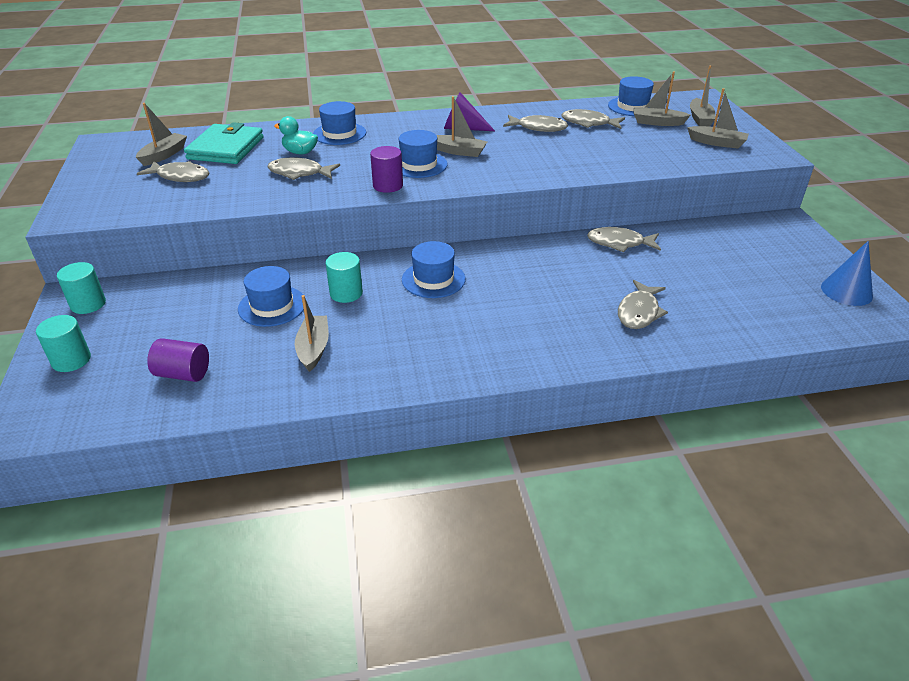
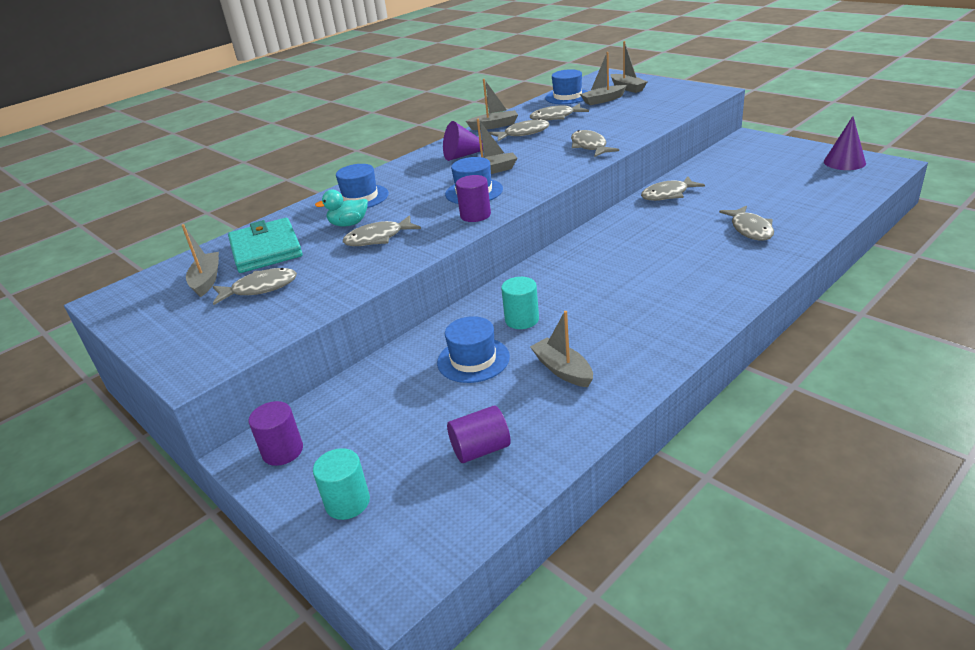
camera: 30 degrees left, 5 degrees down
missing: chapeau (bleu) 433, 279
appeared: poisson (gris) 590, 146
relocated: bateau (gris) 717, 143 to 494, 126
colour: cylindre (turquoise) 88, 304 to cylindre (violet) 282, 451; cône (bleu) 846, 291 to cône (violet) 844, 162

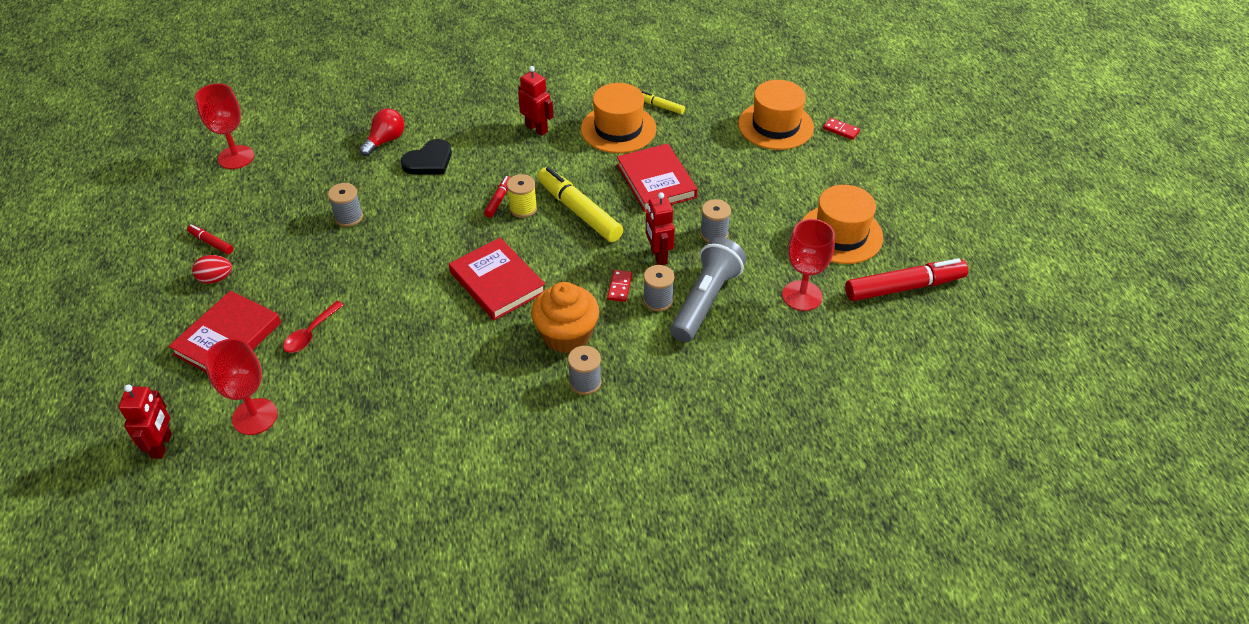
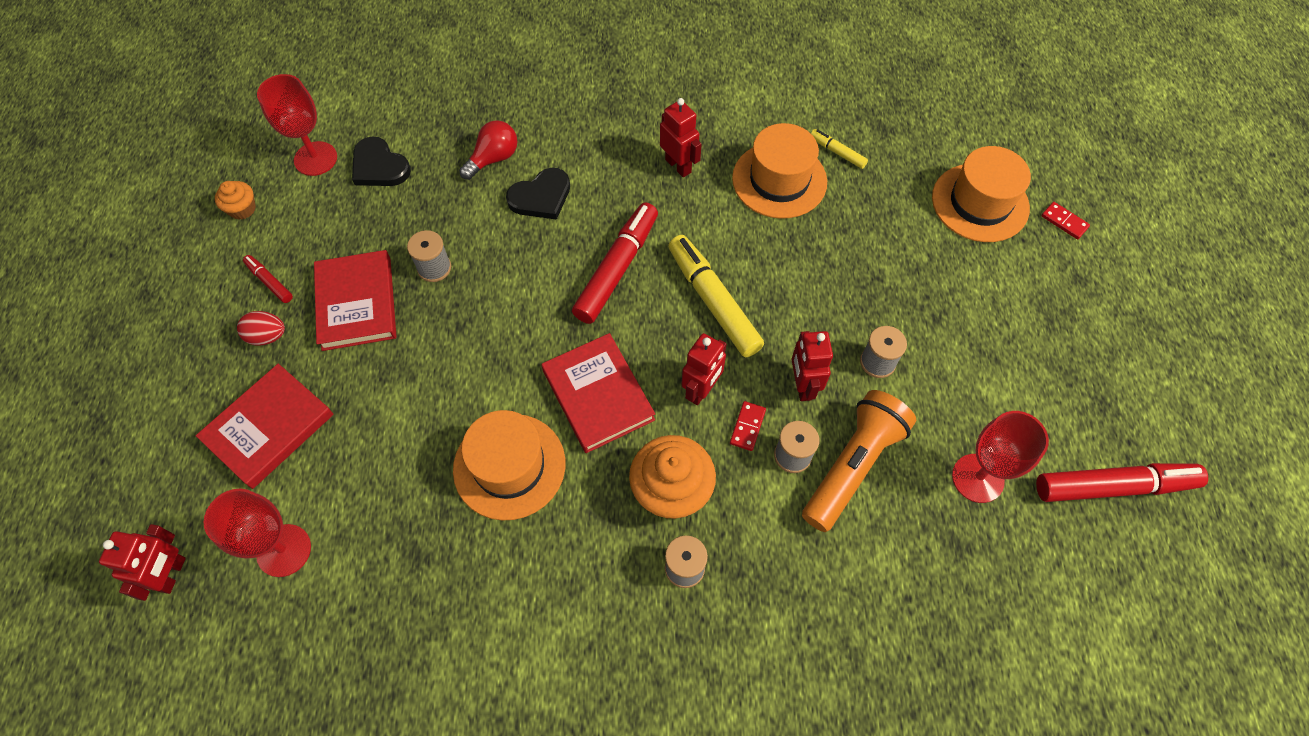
camera: 10 degrees right, 15 degrees up
missing: cuillère (rouge) 310, 333; bobine (jaune) 523, 208
appeared: muffin (orange) 242, 209; cœur (noir) 379, 166; robot (rouge) 701, 390
relocated: livre (rouge) 656, 181 to 357, 303; chapeau (orange) 840, 234 to 509, 466
colour: lampe de poche (gris) 705, 301 to lampe de poche (orange) 852, 466
size: feutre (rouge) 499, 200 = 617, 269 x2.09

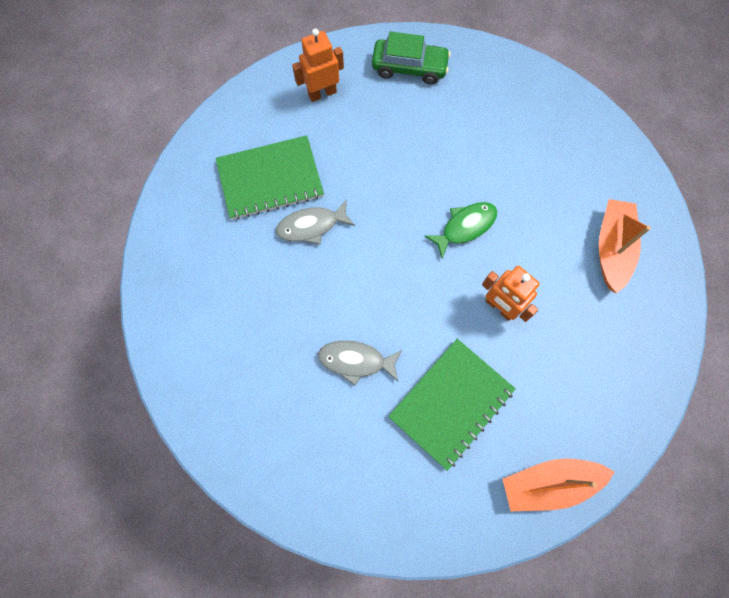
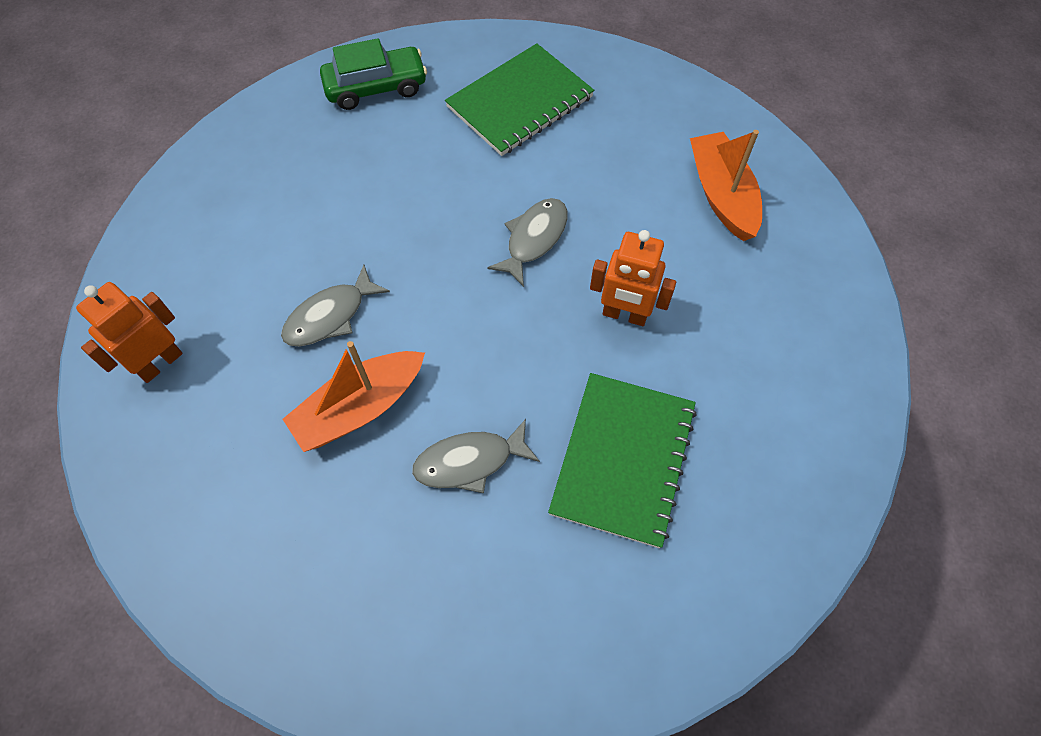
camera: 25 degrees left, 10 degrees down
relocated: carnet (vert) 270, 179 to 519, 102; robot (orange) 322, 93 to 160, 363; bateau (orange) 549, 483 to 360, 408
colour: poisson (vert) 465, 227 to poisson (gris) 534, 239

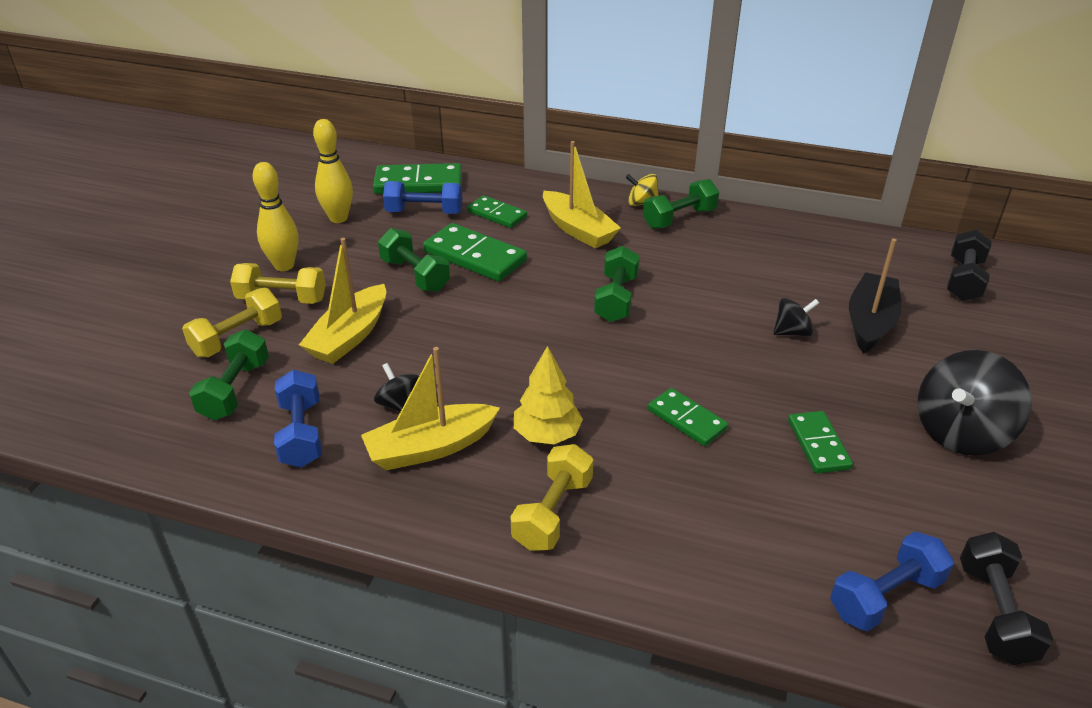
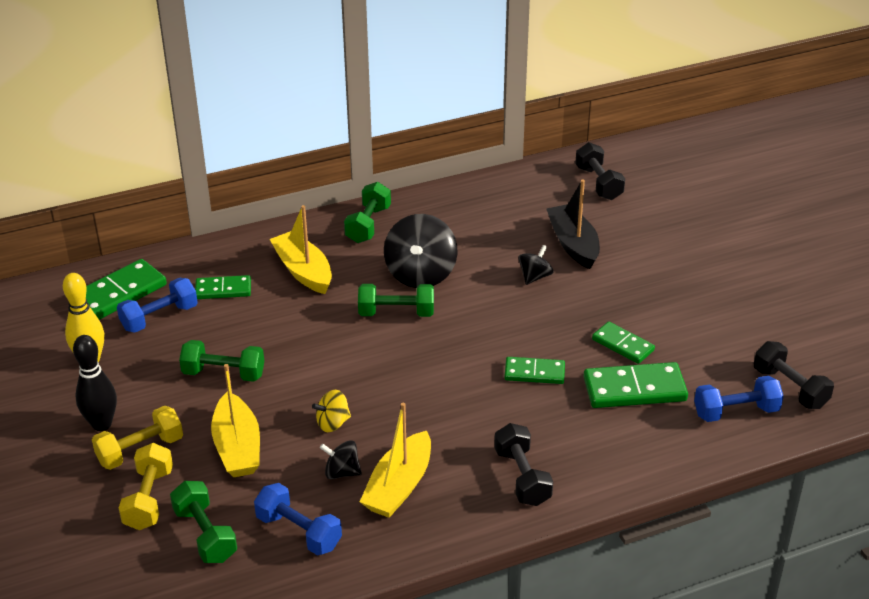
camera: 40 degrees left, 0 degrees up
missing: arbre (jaune) 547, 434
relocated: domino (vert) 475, 256 to 634, 389; toupie (jaune) 642, 203 to 333, 423; toupie (noir) 961, 432 to 420, 274
colour: quille (jaune) 284, 266 to quille (noir) 101, 424; haltère (jaune) 553, 513 to haltère (noir) 522, 477
spun: bateau (jaune) 578, 229 = 303, 271 135 degrees counterclockwise; haltère (vert) 616, 299 = 396, 313 60 degrees counterclockwise; haltère (bleu) 885, 596 = 736, 412 60 degrees clockwise

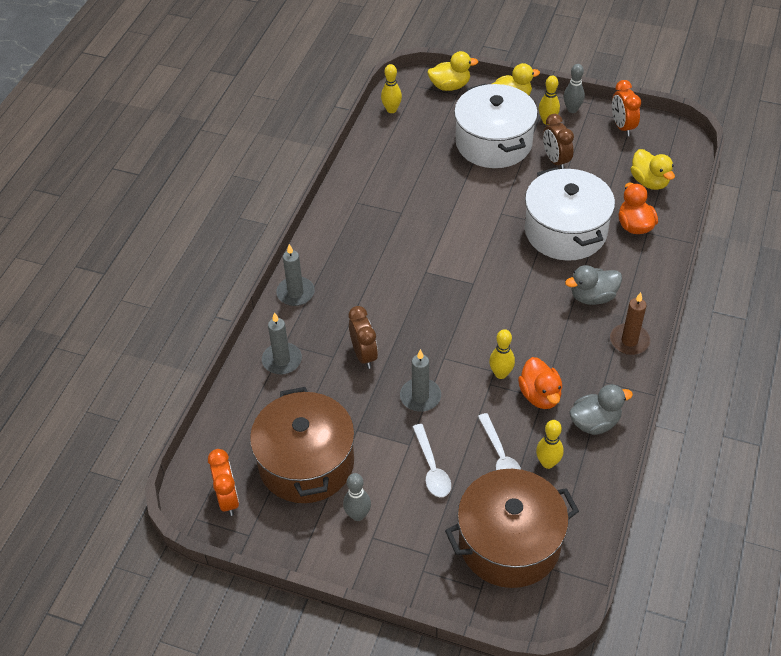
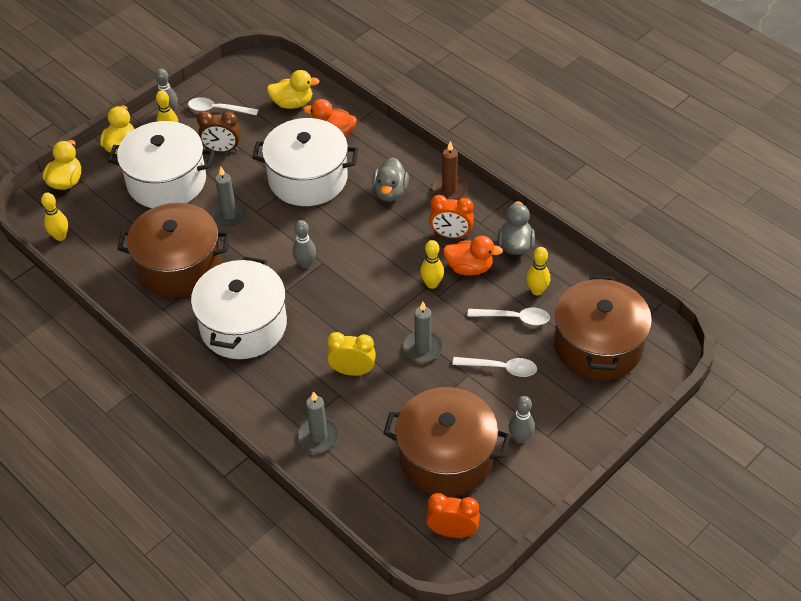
camera: 65 degrees left, 0 degrees up
appeared: marmite (marron) 179, 266; cuillère (blanc) 218, 109; marmite (blanc) 243, 325; quille (gris) 305, 264
relocated: bougie (gris) 295, 293 to 229, 214; réveil (orange) 622, 127 to 451, 235
colour: réveil (marron) 364, 355 to réveil (jaune) 352, 371

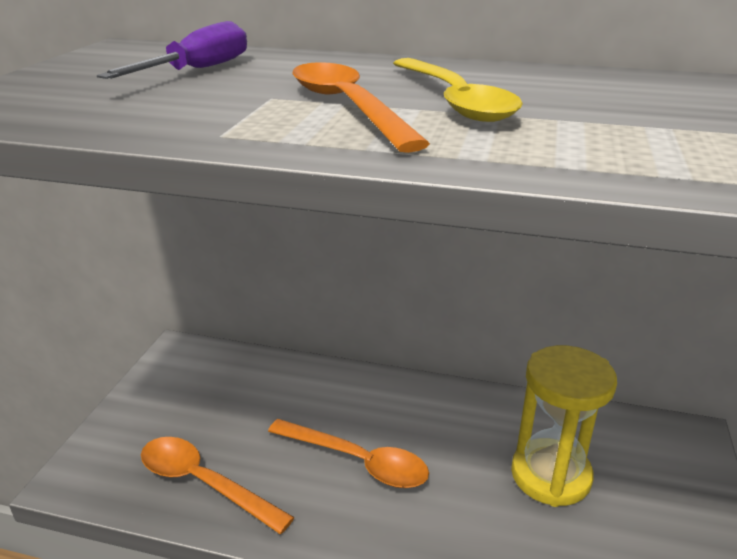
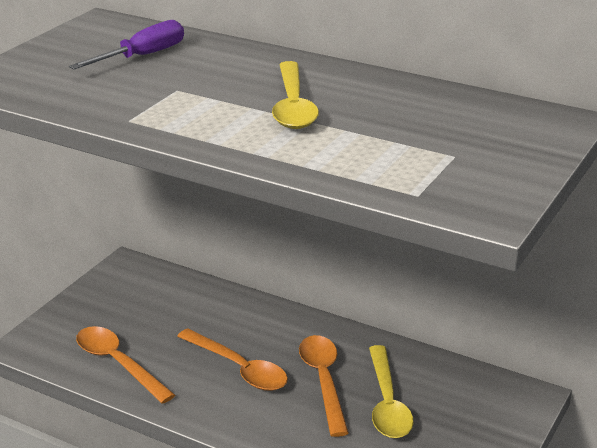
camera: 15 degrees right, 0 degrees up
relocated: cuillère (orange) 347, 107 to 324, 381
exchanged: sablier (jaune) 550, 475 to cuillère (jaune) 387, 403

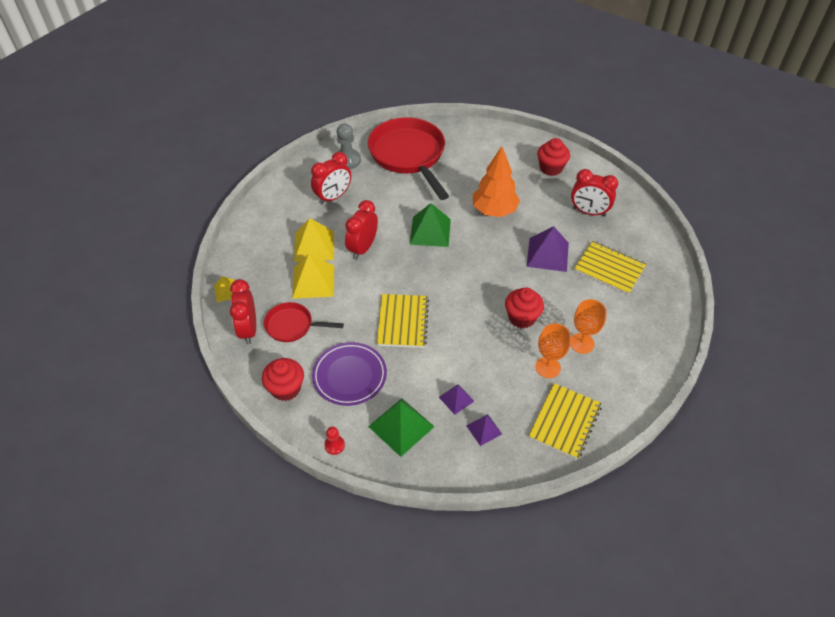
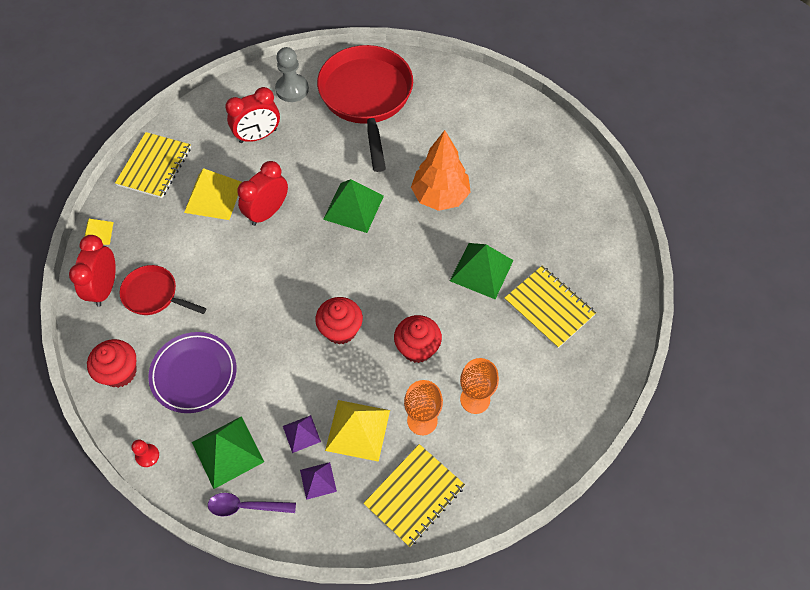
camera: 15 degrees right, 10 degrees up
missing: réveil (rouge) 589, 212
appeared: cuillère (violet) 246, 506
relocated: pyramide (jaune) 313, 281 to 358, 430; carnet (jaune) 403, 322 to 154, 166; muffin (rouge) 551, 168 to 340, 330
colour: pyramide (violet) 547, 254 to pyramide (vert) 481, 270

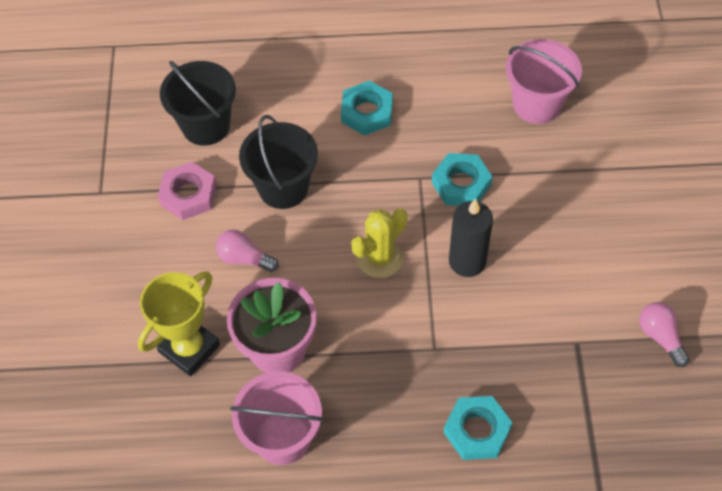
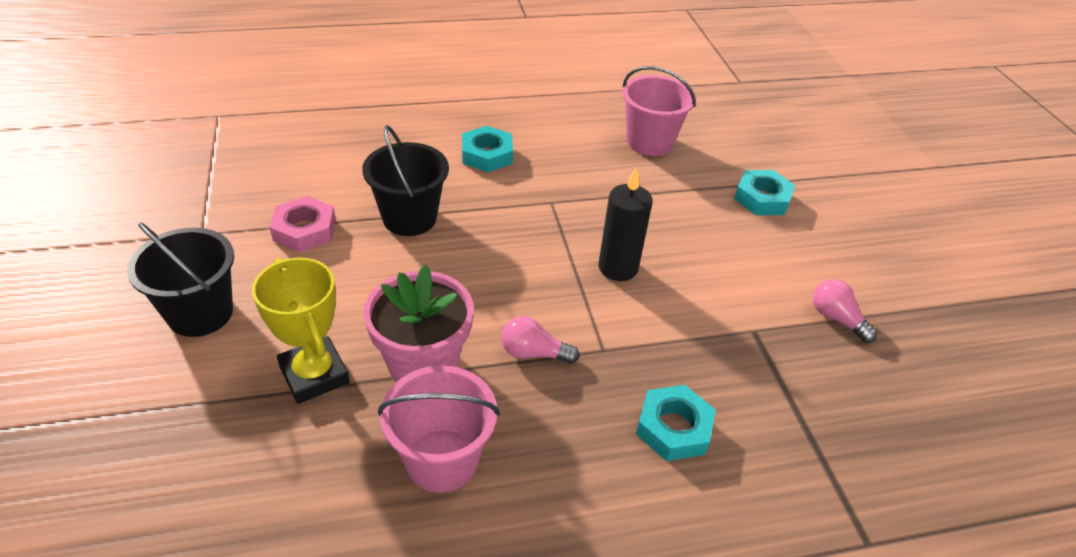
camera: 15 degrees left, 15 degrees down
missing: cactus (jaune) 380, 258
relocated: seau (noir) 206, 126 to 200, 313; ampoule (rose) 244, 258 to 534, 353; écrou (turquoise) 461, 184 to 762, 198
spun: trophée (jaune) 189, 348 = 314, 375 60 degrees counterclockwise

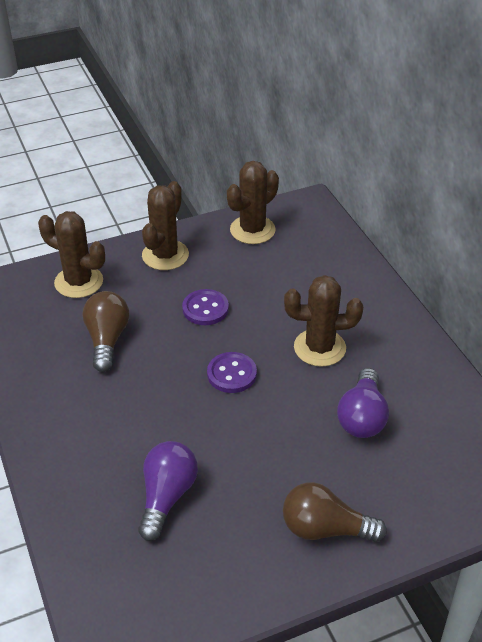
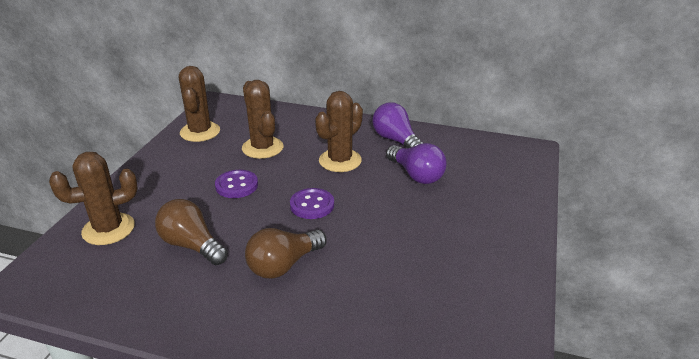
camera: 50 degrees left, 10 degrees down
relocated: ampoule (violet) 167, 496 to 396, 140; cactus (marron) 165, 255 to 262, 148; ampoule (marron) 325, 529 to 283, 265

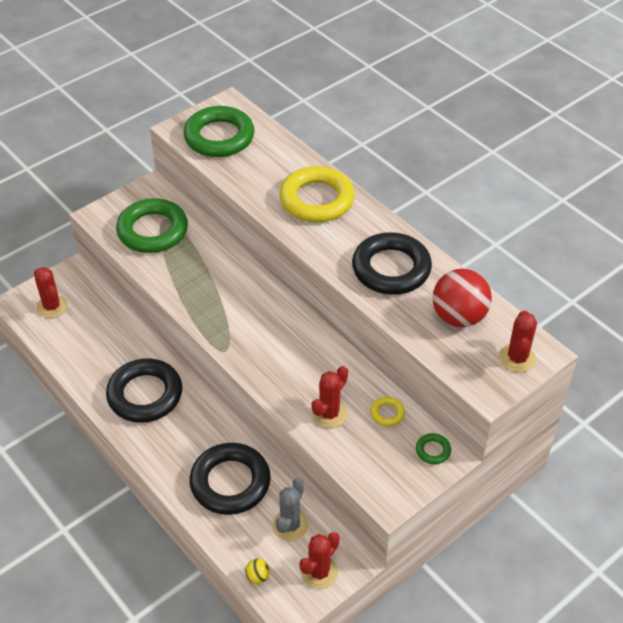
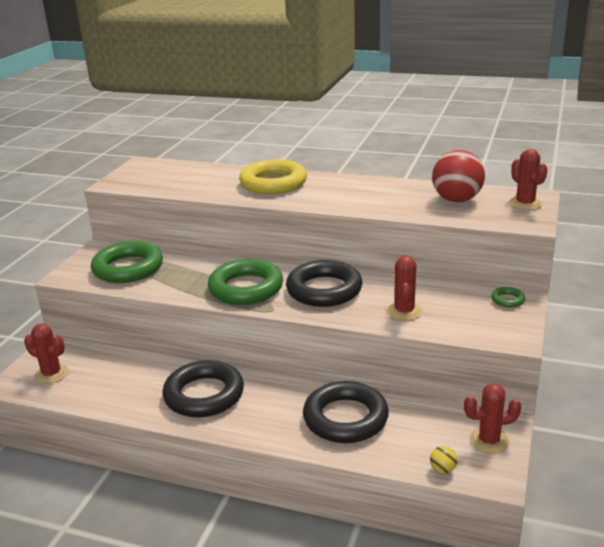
camera: 30 degrees left, 20 degrees down
missing: cactus (gris) 290, 525; anneau (jaune) 387, 413
relocated: anneau (vert) 219, 137 to 246, 288; anneau (noir) 391, 269 to 324, 290
spun: cactus (rouge) 319, 572 = 489, 441 75 degrees clockwise

